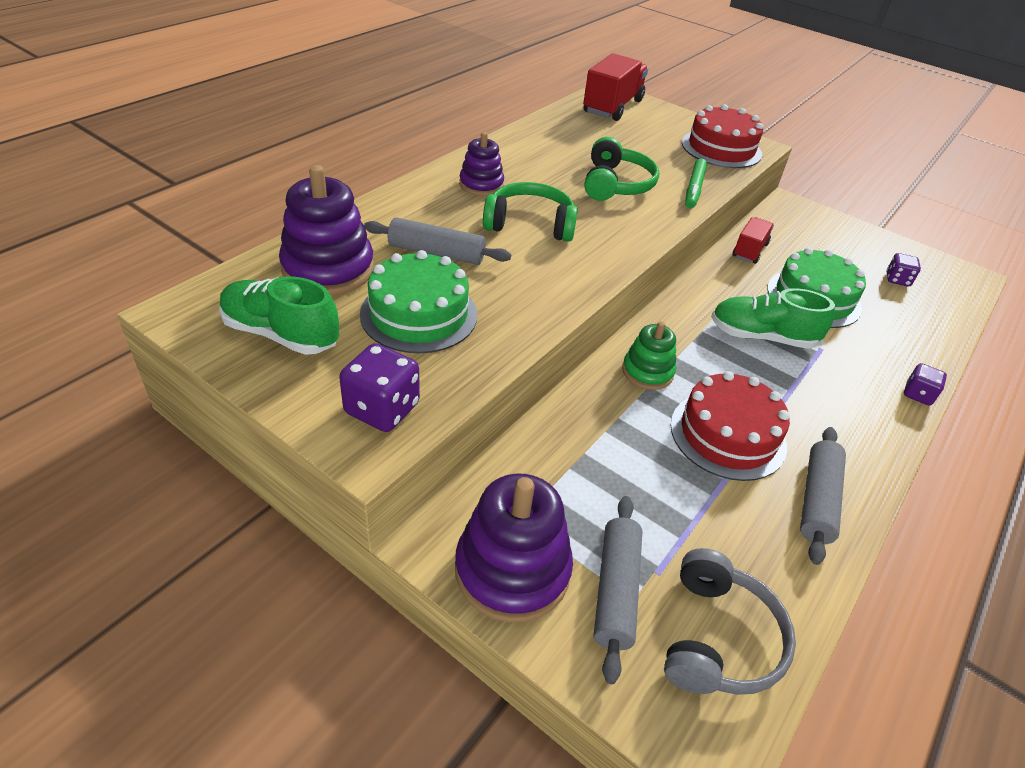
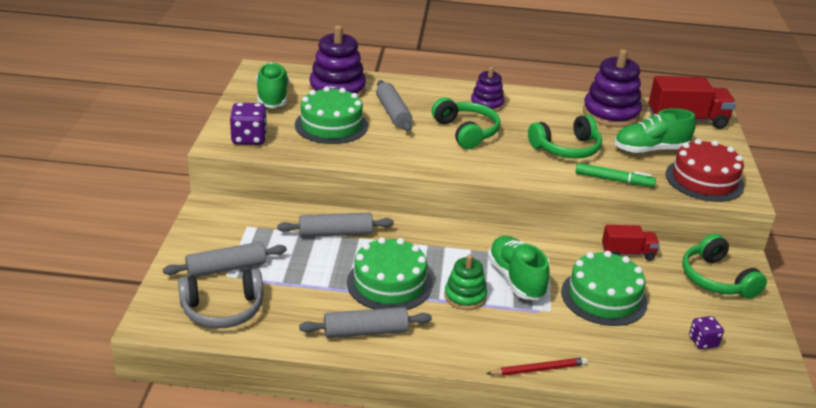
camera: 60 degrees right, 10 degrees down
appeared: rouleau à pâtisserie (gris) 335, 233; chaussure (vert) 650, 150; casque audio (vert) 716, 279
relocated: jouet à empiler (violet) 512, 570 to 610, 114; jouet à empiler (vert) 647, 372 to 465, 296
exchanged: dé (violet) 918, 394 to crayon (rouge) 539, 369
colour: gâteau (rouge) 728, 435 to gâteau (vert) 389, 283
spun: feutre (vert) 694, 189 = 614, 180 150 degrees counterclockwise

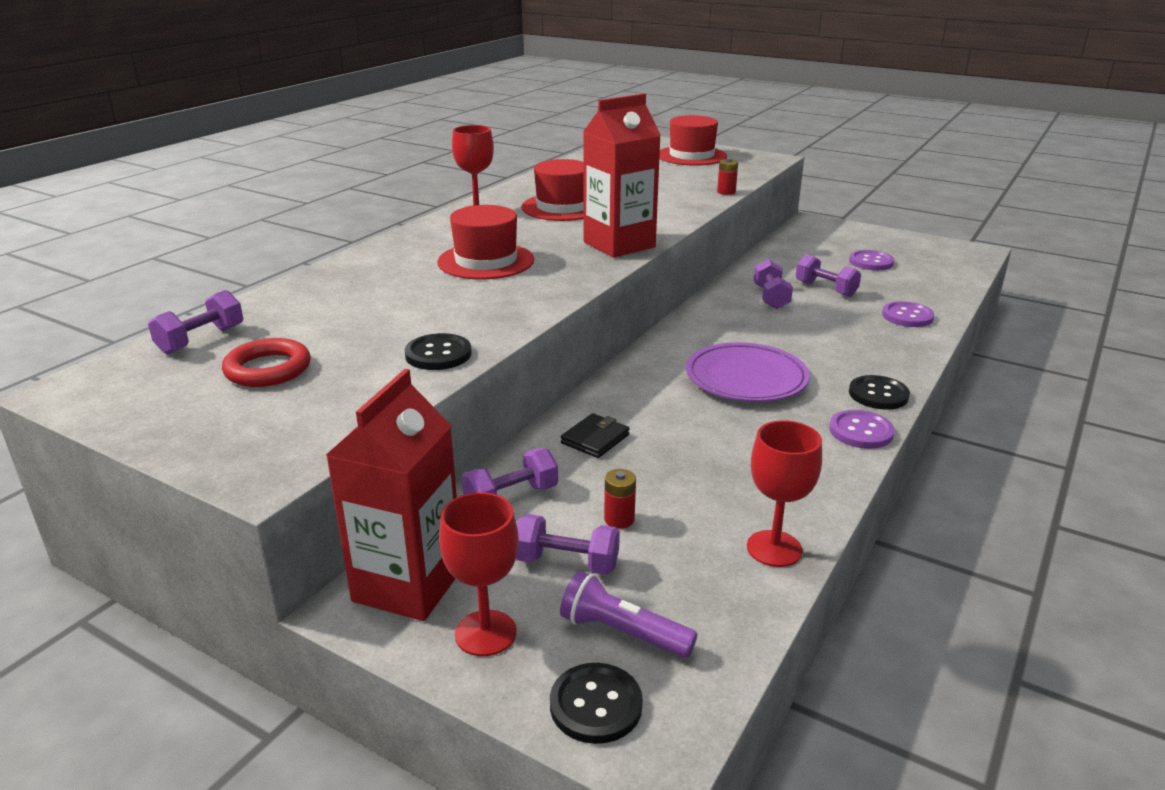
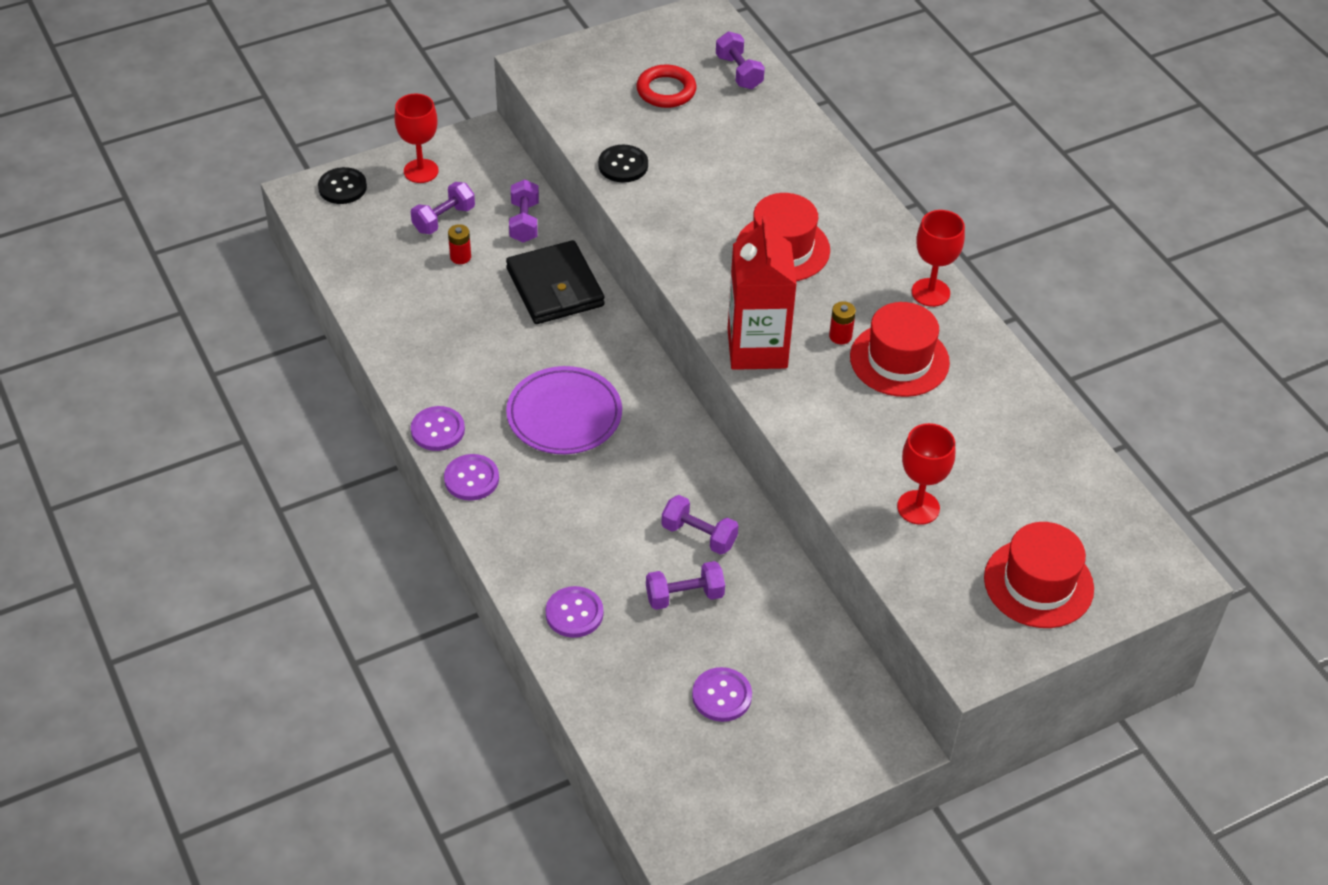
camera: 120 degrees right, 20 degrees up
missing: brique de lait (rouge) 408, 585; lampe de poche (violet) 623, 632
relocated: pile (rouge) 726, 192 to 840, 336; verre à pied (rouge) 774, 548 to 918, 507
colour: bouton (noir) 878, 394 to bouton (violet) 471, 479
size: portefeuille (noir) 595, 439 = 555, 287 x1.98

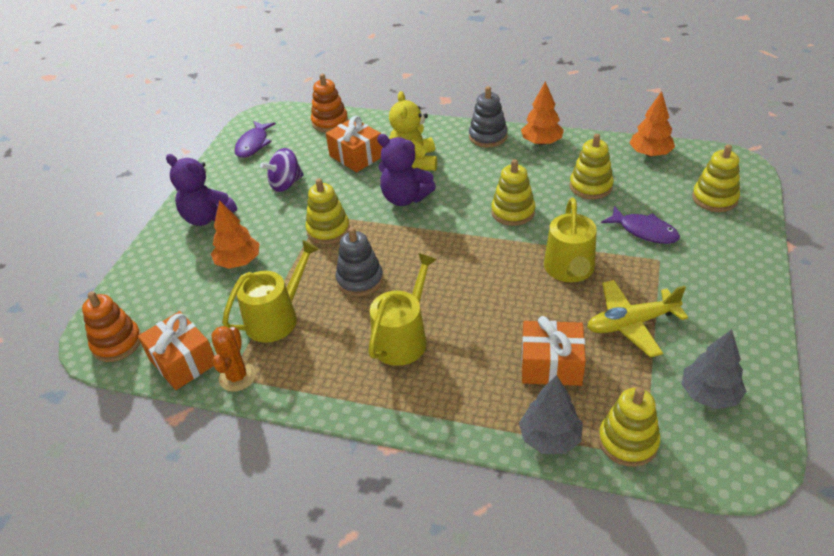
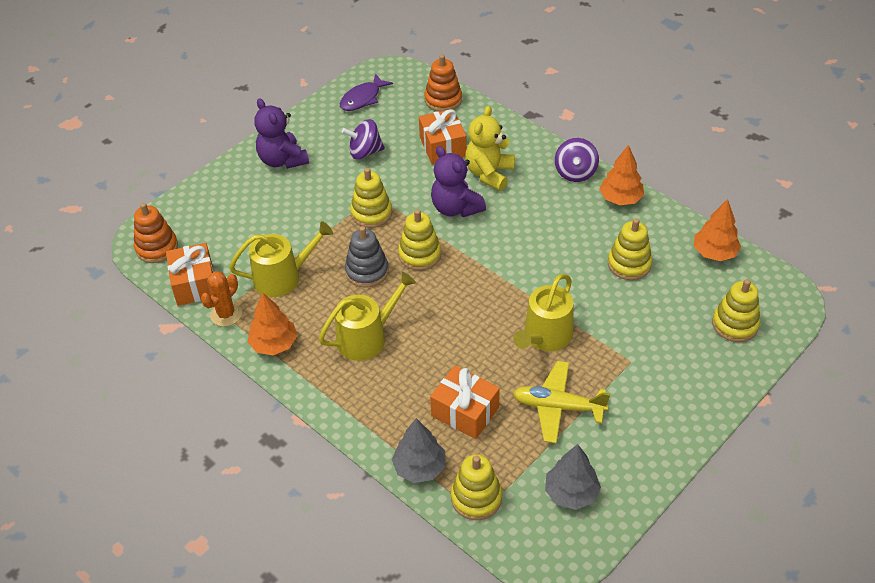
camera: 25 degrees right, 5 degrees up
missing: poisson (violet) 644, 231
relocated: arbre (orange) 239, 262 to 274, 344; jouet à empiler (jaune) 513, 212 to 419, 255
exchanged: jouet à empiler (gris) 488, 136 to toupie (violet) 575, 172

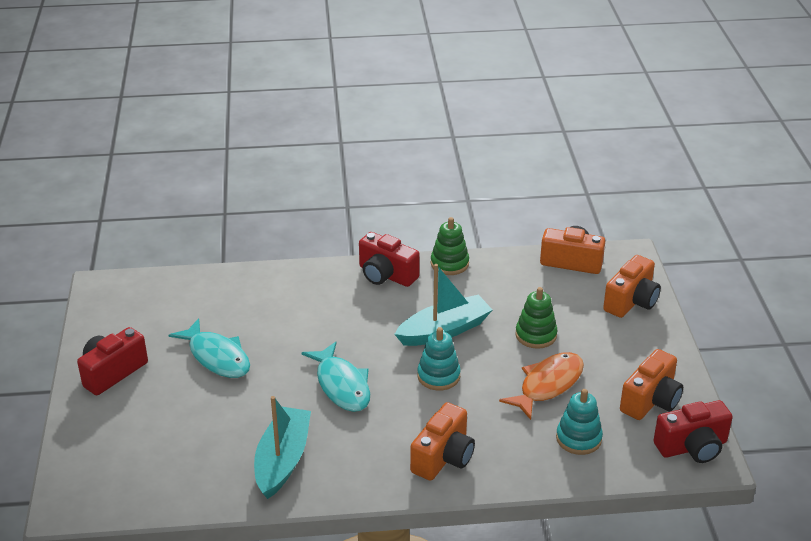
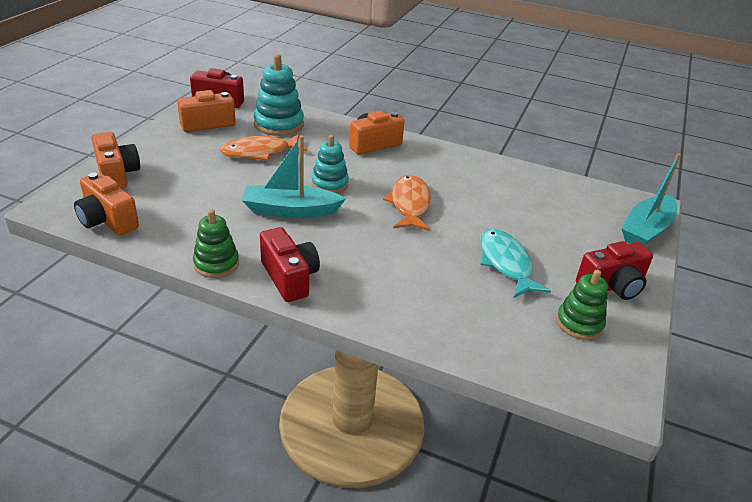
camera: 155 degrees left, 0 degrees up
relocated: bateau (turquoise) 283, 460 to 646, 229; jouet à empiler (vert) 536, 335 to 579, 323
colour: poisson (turquoise) 341, 385 to poisson (orange) 409, 204
spun: appareil photo (orange) 631, 301 = 117, 174 90 degrees clockwise
size: jouet à empiler (turquoise) 578, 438 = 279, 124 x1.51

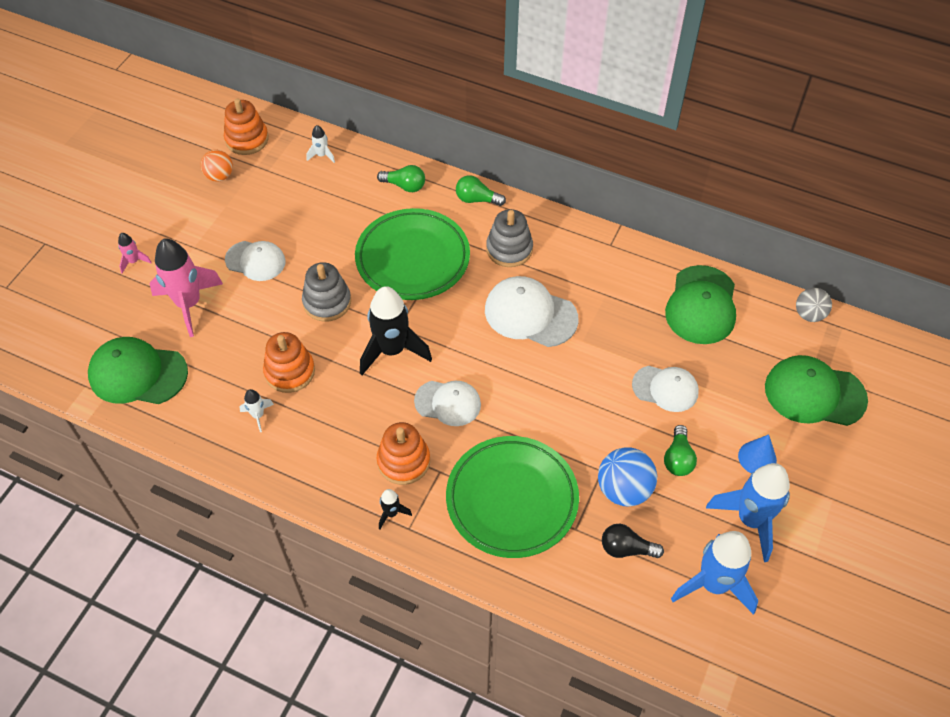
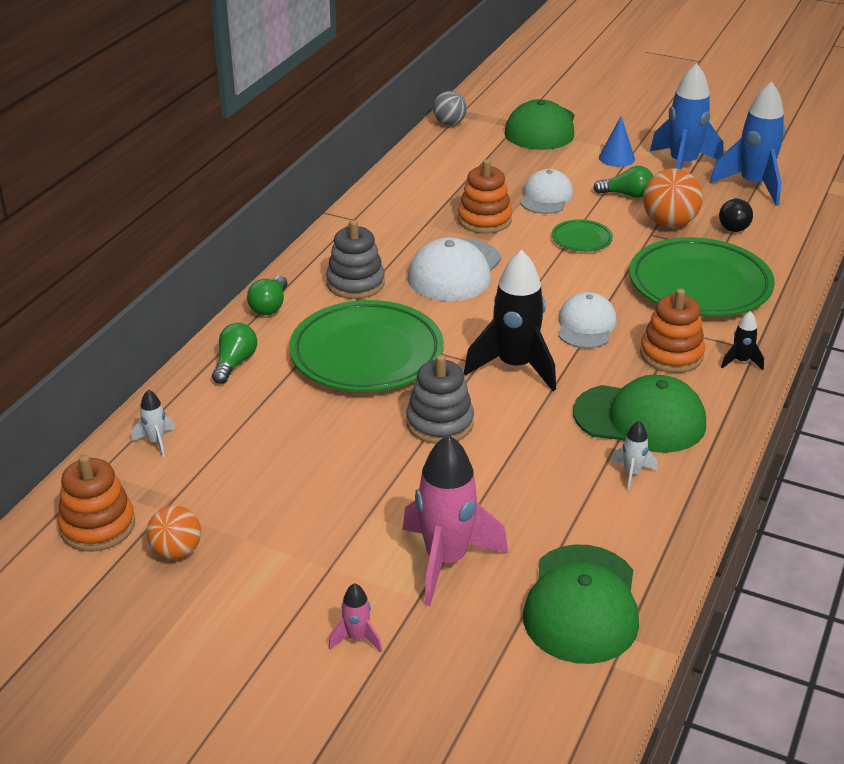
camera: 90 degrees left, 20 degrees down
missing: casquette (blanc) 255, 261
appeared: assiette (vert) 581, 239
relocated: jouet à empiler (orange) 290, 371 to 484, 220; casquette (vert) 701, 305 to 640, 418
colour: balle (bleu) 624, 489 to balle (orange) 669, 223

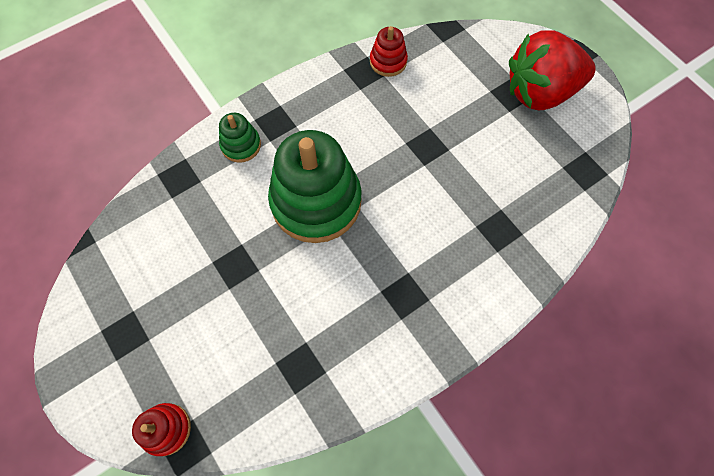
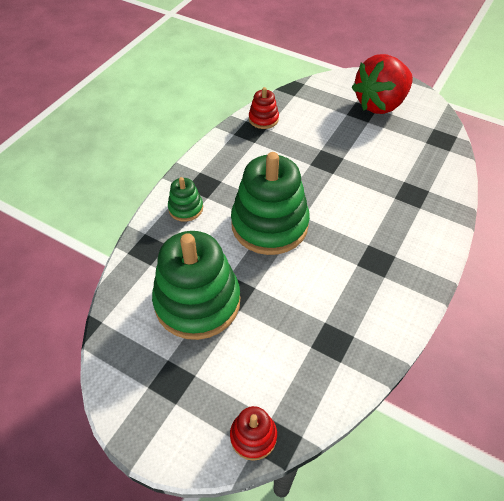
camera: 25 degrees left, 15 degrees down
appeared: jouet à empiler (vert) 197, 302

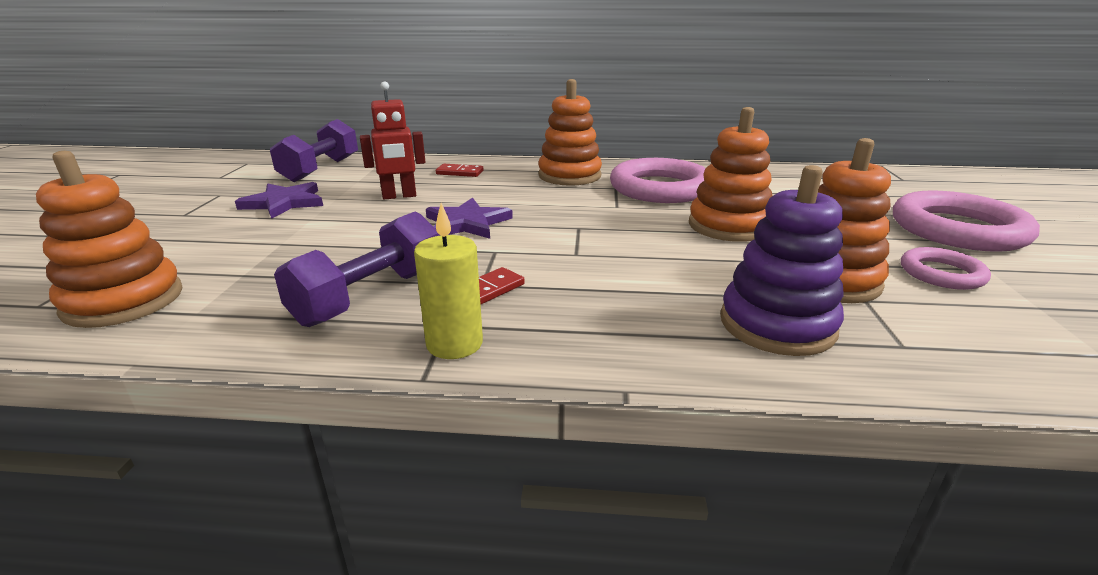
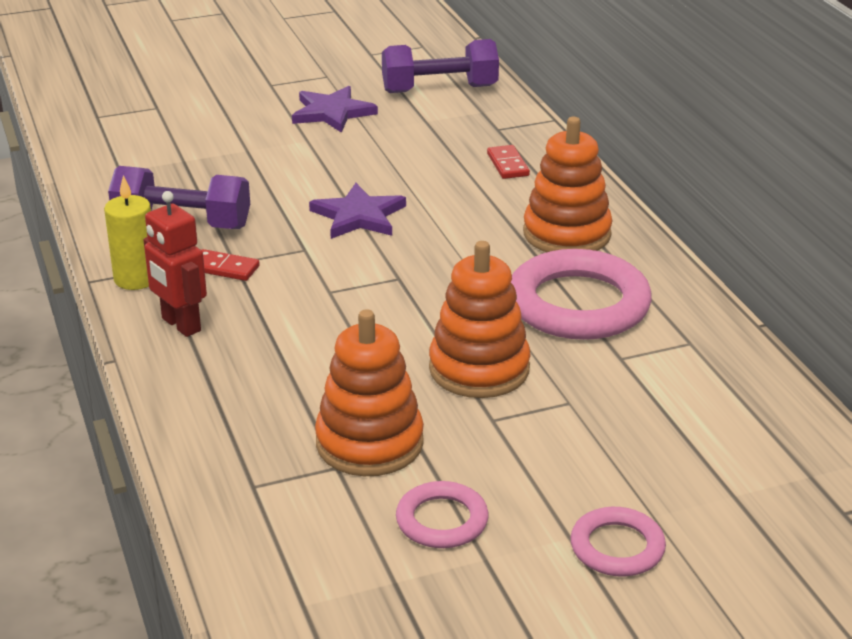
camera: 65 degrees right, 5 degrees up
missing: jouet à empiler (orange) 124, 301; jouet à empiler (violet) 777, 325
relocated: robot (rouge) 399, 196 to 180, 325
size: anneau (rose) 957, 229 = 617, 547 x0.53

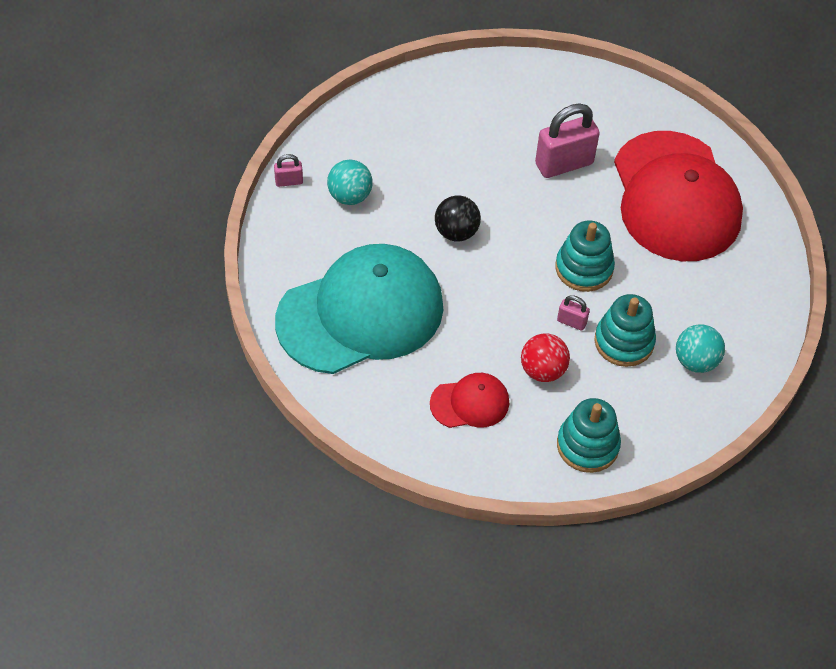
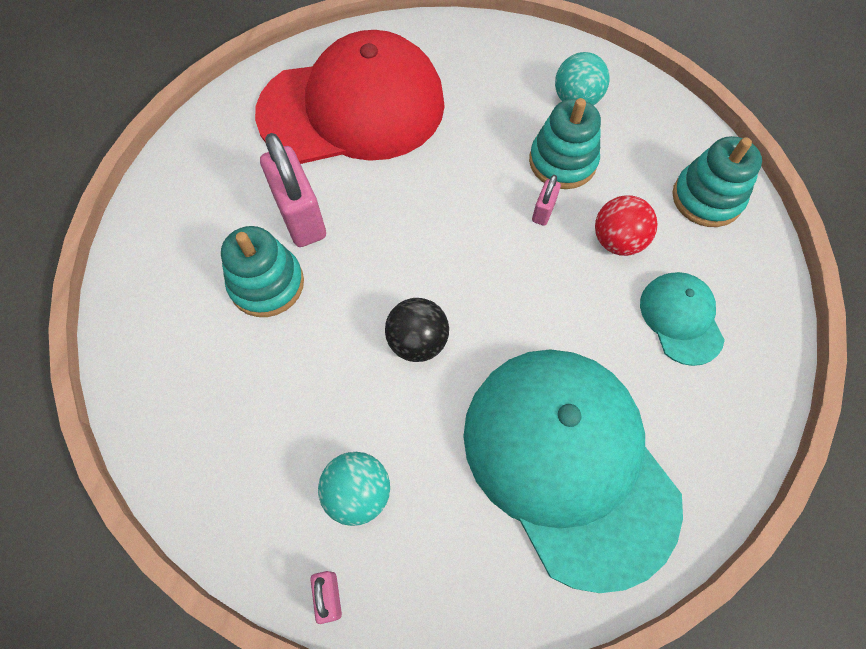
camera: 90 degrees left, 10 degrees up
relocated: jouet à empiler (turquoise) 584, 268 to 267, 284
colour: casquette (rouge) 470, 403 to casquette (turquoise) 681, 318

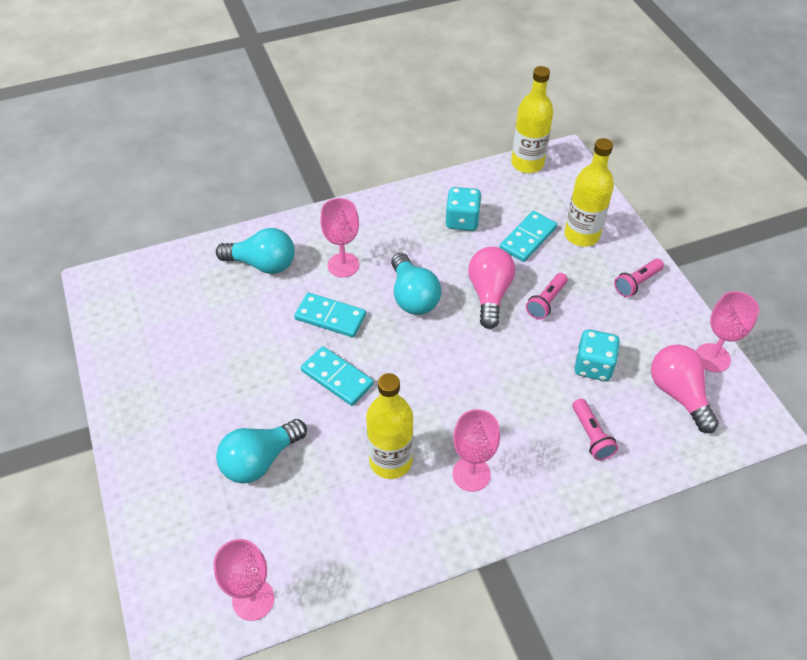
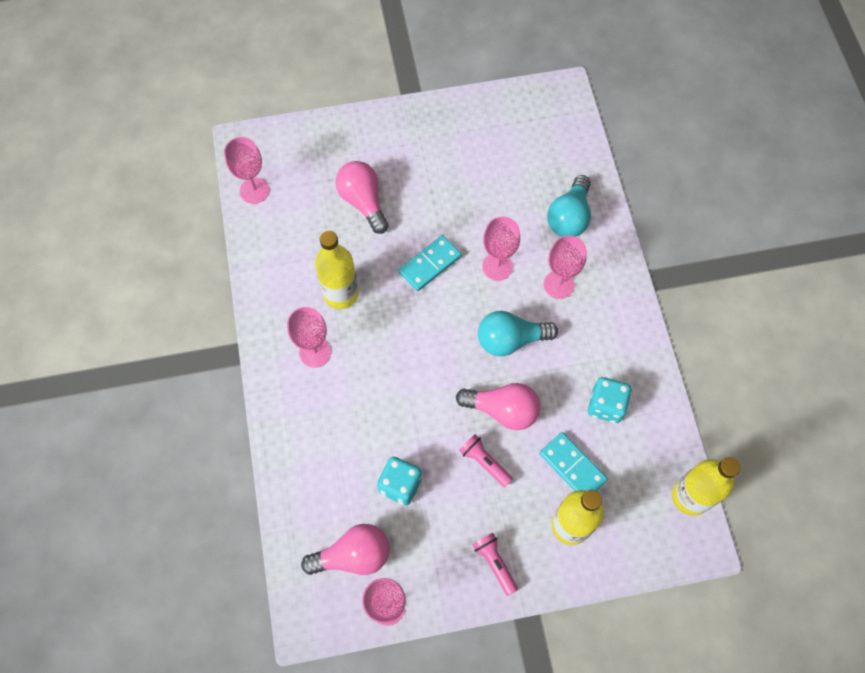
camera: 100 degrees right, 15 degrees up
missing: lampe de poche (rose) 591, 436
exchanged: domino (turquoise) 330, 317 to verre à pied (rose) 497, 267
colour: ampoule (turquoise) 260, 460 to ampoule (rose) 363, 202

